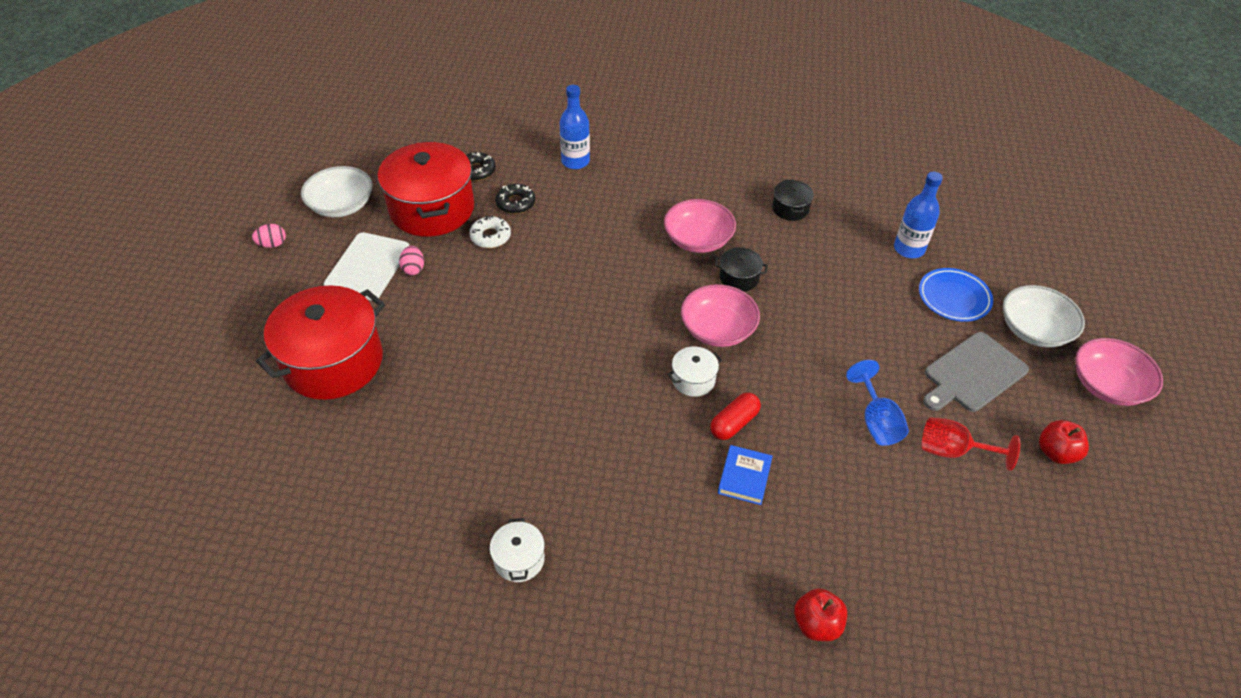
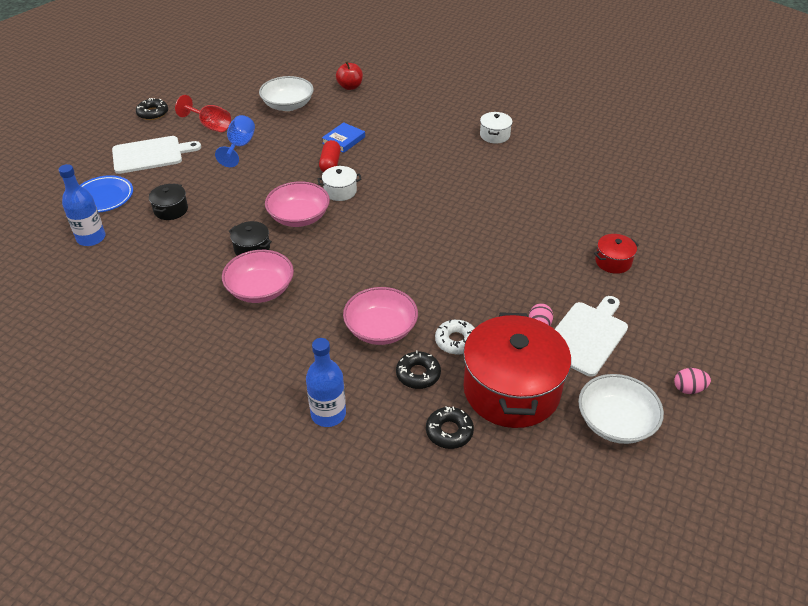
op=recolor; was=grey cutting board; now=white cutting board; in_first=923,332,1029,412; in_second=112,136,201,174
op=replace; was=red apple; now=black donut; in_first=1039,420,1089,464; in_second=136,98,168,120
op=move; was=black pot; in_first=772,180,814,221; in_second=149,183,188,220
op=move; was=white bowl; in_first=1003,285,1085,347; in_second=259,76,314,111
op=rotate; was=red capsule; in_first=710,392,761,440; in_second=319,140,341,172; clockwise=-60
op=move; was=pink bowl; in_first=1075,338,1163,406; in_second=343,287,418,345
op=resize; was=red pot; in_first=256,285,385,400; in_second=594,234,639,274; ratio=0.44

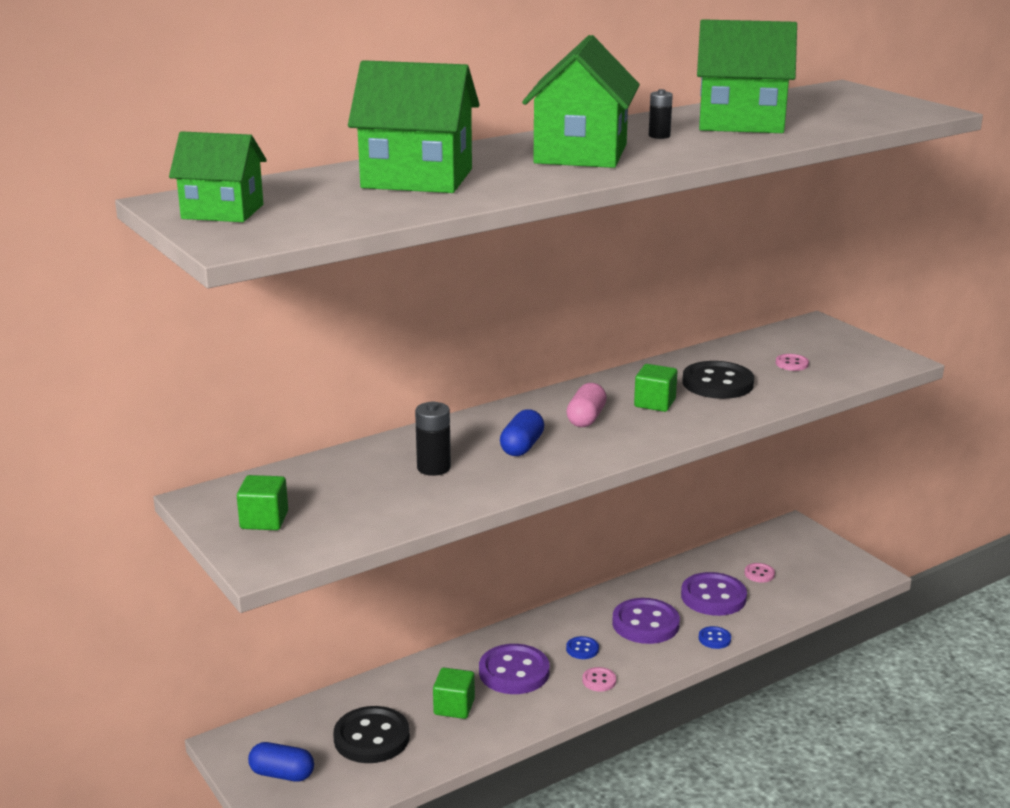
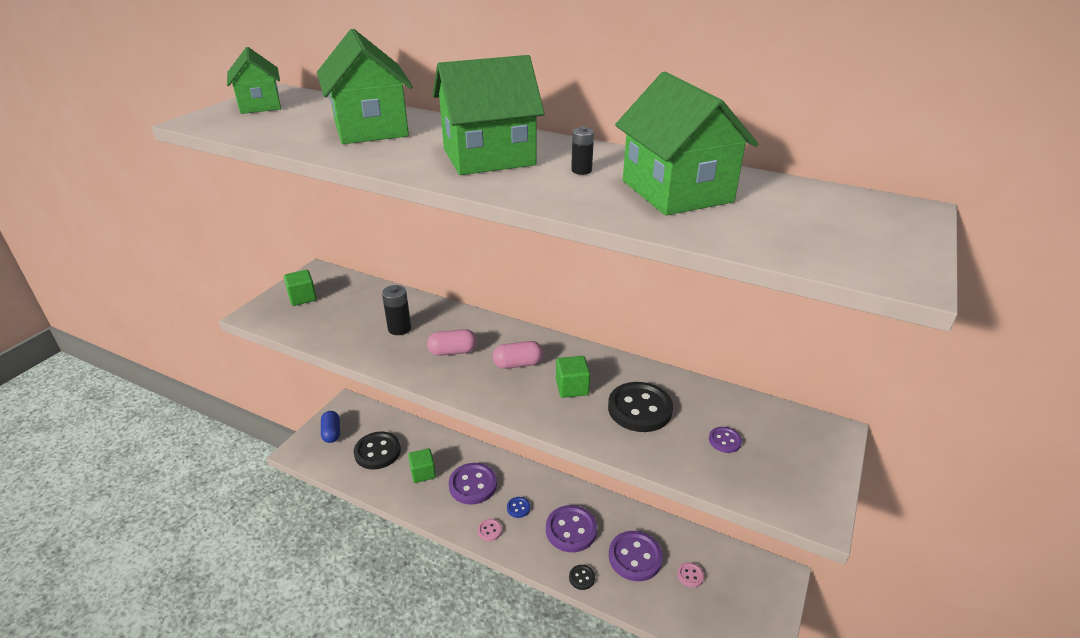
op=recolor; was=blue capsule; now=pink capsule; in_first=500,409,544,456; in_second=427,329,477,356
op=recolor; was=blue button; now=black button; in_first=699,626,731,649; in_second=569,565,595,590
op=recolor; was=pink button; now=purple button; in_first=776,354,809,371; in_second=709,427,742,453

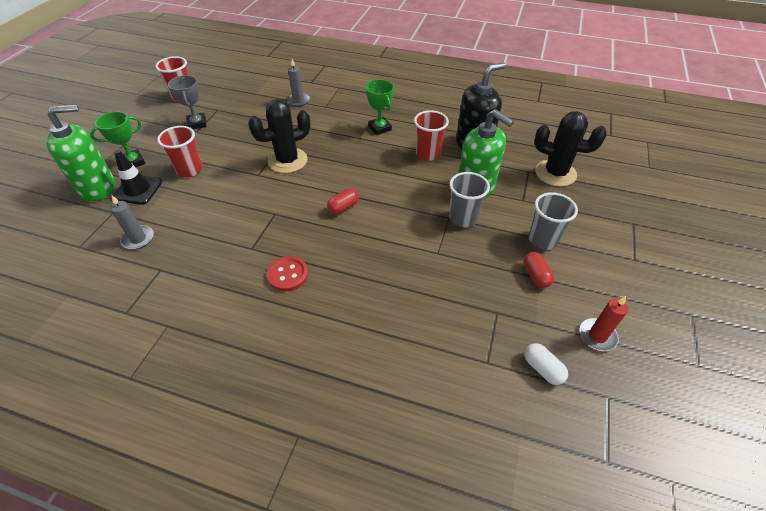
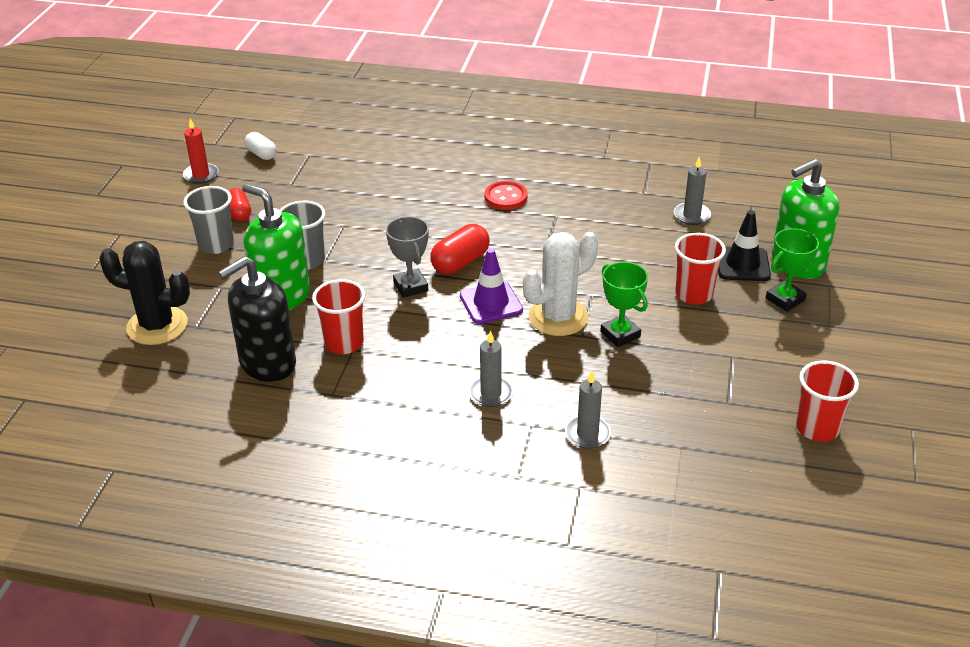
op=move; was=grey trophy; in_first=168,75,207,129; in_second=386,216,429,298
op=resize; was=red capsule; in_first=327,188,359,214; in_second=430,224,490,274; ratio=1.52
op=insert; now=purple traffic cone; in_second=460,248,523,324
op=insert; now=grey candle; in_second=469,331,513,407
op=recolor; was=black cactus; now=white cactus; in_first=248,99,311,173; in_second=523,232,598,336
op=move; was=green trophy; in_first=366,79,394,135; in_second=600,262,648,347

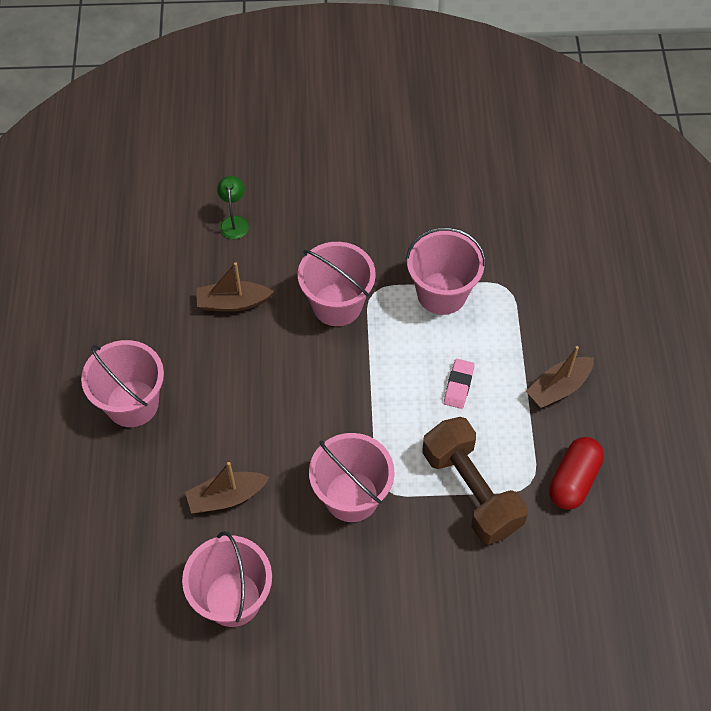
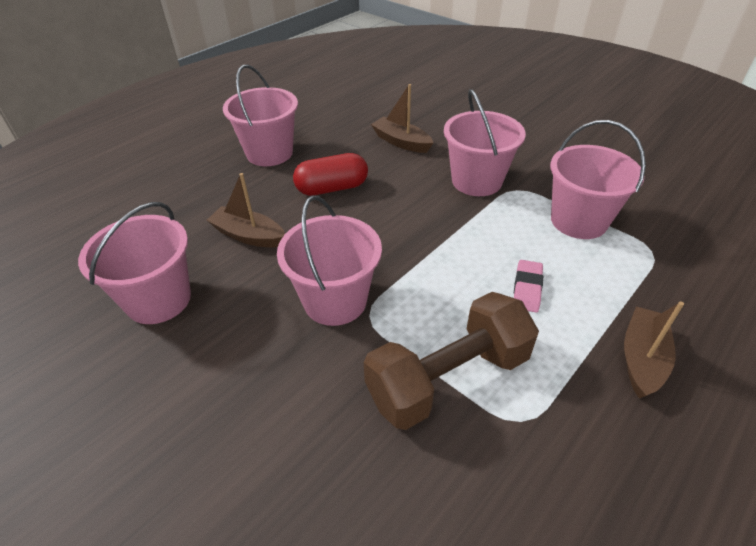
op=move; was=red capsule; in_first=549,437,604,510; in_second=293,153,368,196
op=rotate; was=brown dumbbell; in_first=422,417,528,545; in_second=364,292,539,430; clockwise=45
op=rotate; was=pink eraser; in_first=444,359,475,409; in_second=514,260,543,312; clockwise=-45
op=rotate; was=brown boat; in_first=526,346,594,408; in_second=624,301,684,398; clockwise=105
op=delete; was=green lamp; in_first=217,176,249,239

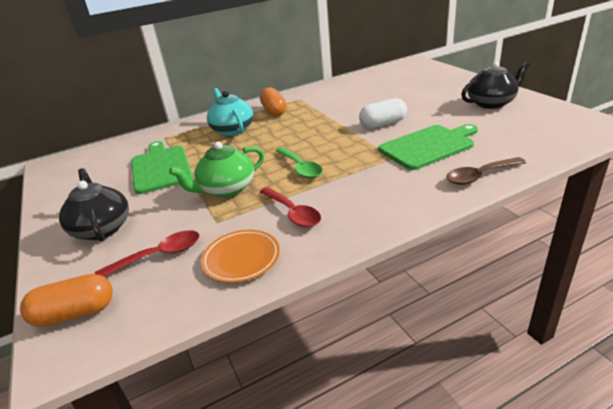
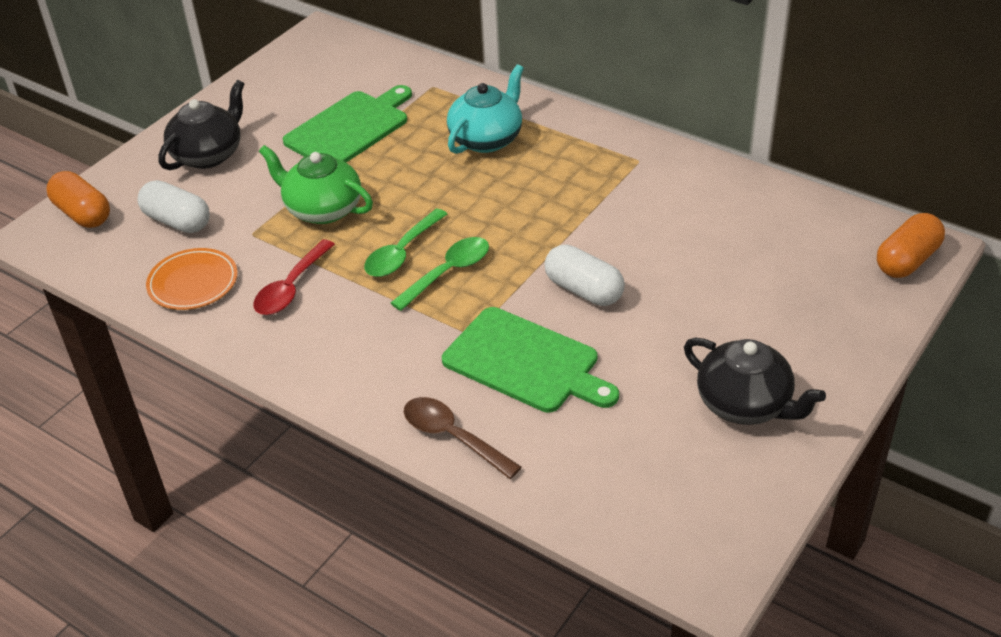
op=replace; was=red spoon; now=white capsule; in_first=95,230,200,277; in_second=138,180,210,233
op=insert; now=green spoon; in_second=391,237,489,311
op=move; was=orange capsule; in_first=260,87,287,117; in_second=877,213,945,278

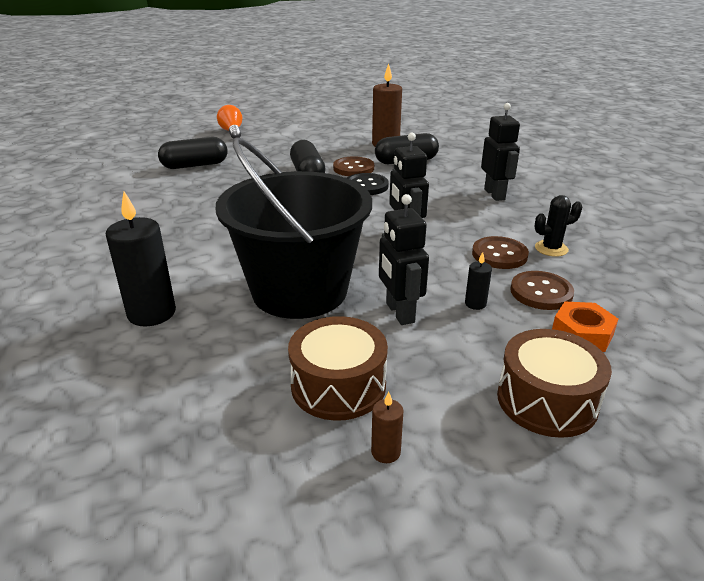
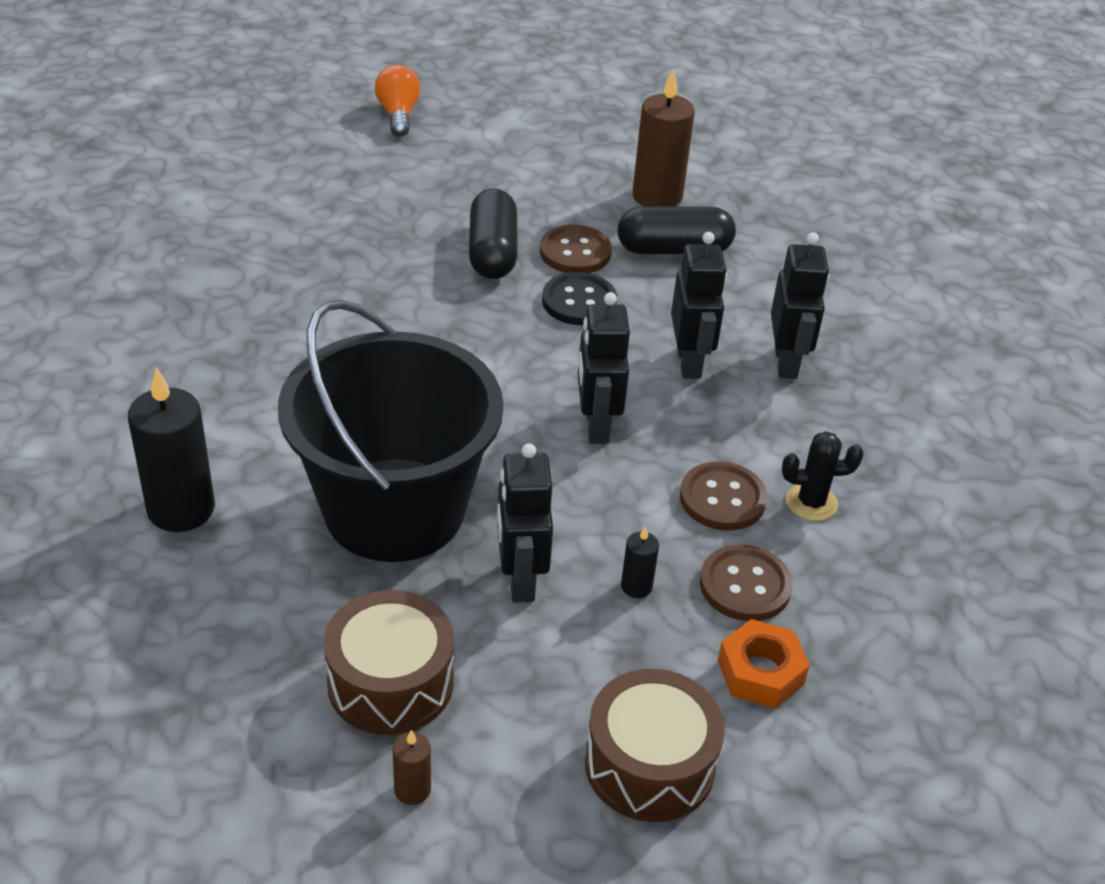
op=insert; now=black robot; in_second=671,232,727,379
op=delete; was=black capsule; in_first=158,137,228,169

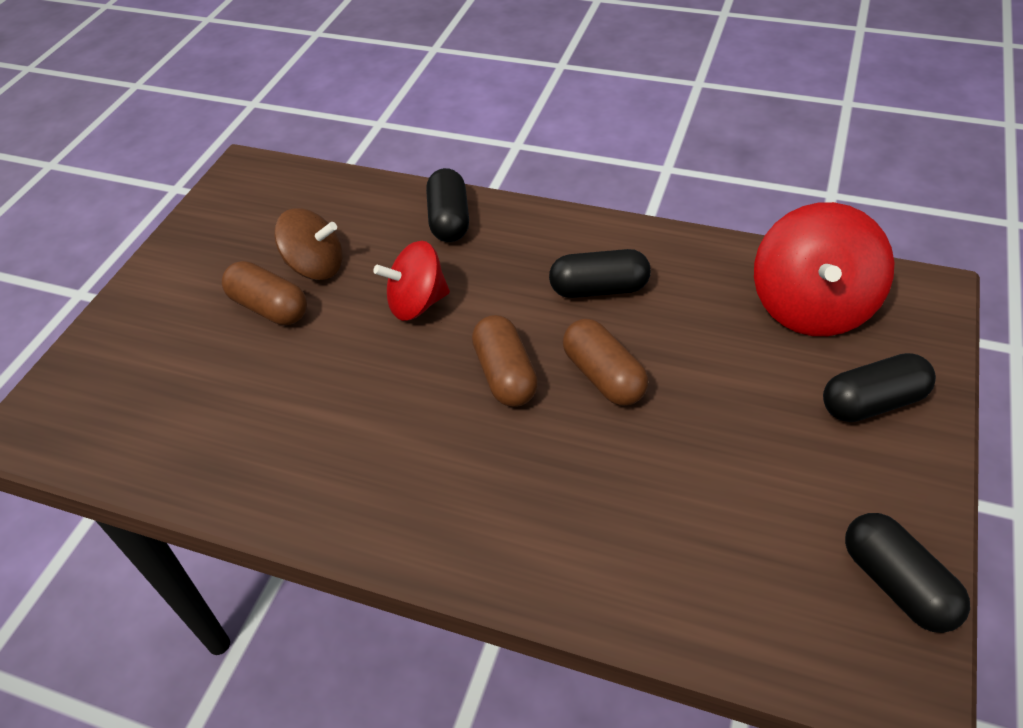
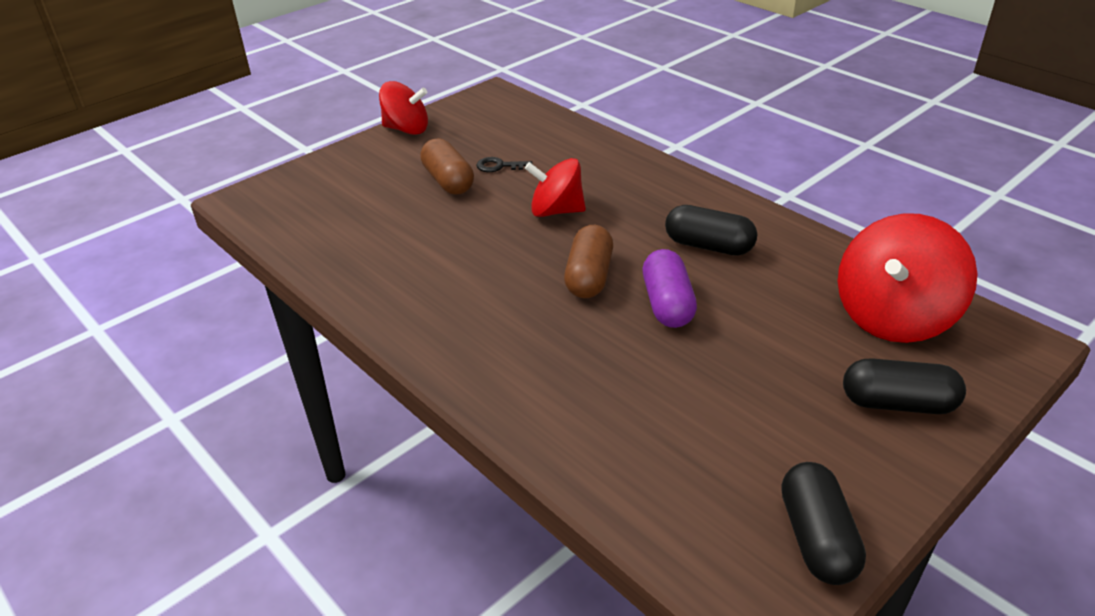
op=insert; now=red spinning top; in_second=379,81,428,135
op=replace; was=brown spinning top; now=black key; in_first=274,208,342,280; in_second=476,157,532,172
op=recolor; was=brown capsule; now=purple capsule; in_first=563,319,649,406; in_second=643,249,697,328
op=delete; was=black capsule; in_first=426,168,469,242

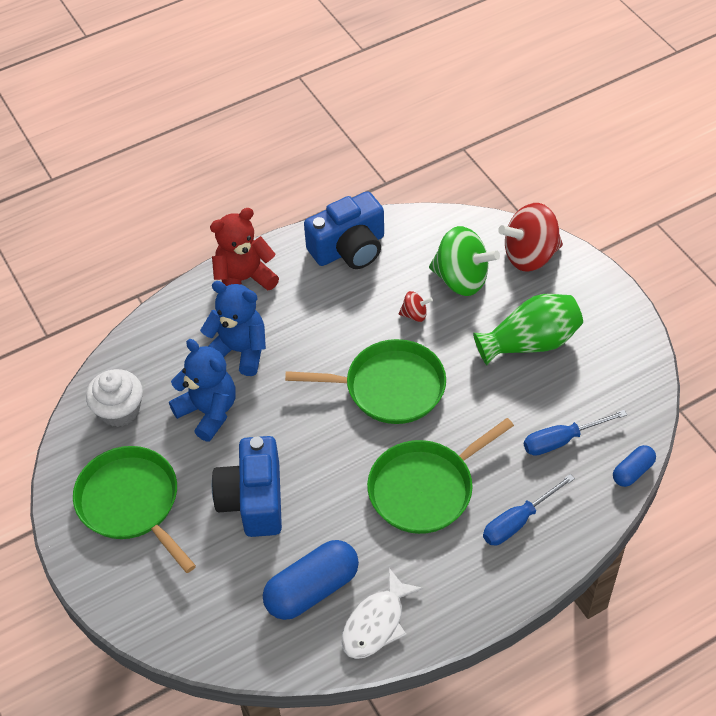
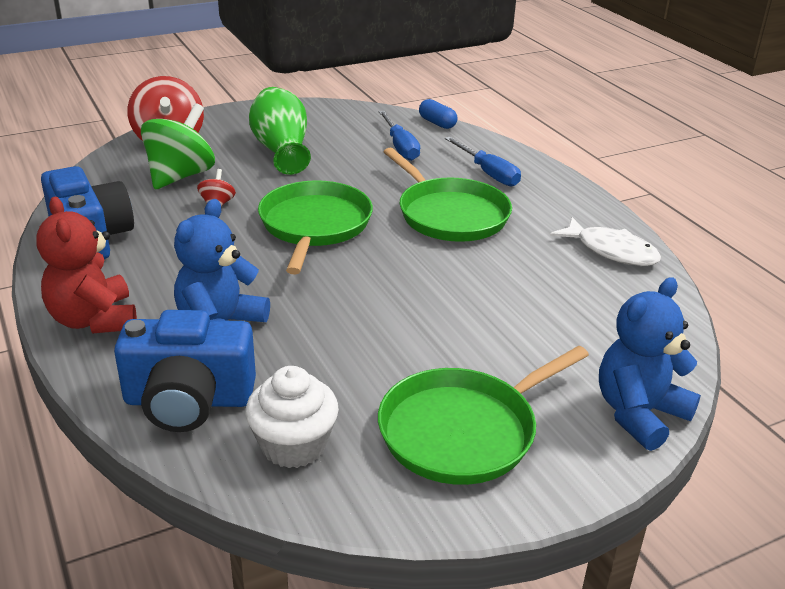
op=move; was=blue camera; in_first=212,436,282,537; in_second=114,310,256,432
op=move; was=blue teddy bear; in_first=169,339,236,442; in_second=599,277,701,451
op=delete; was=blue capsule; in_first=263,540,359,620

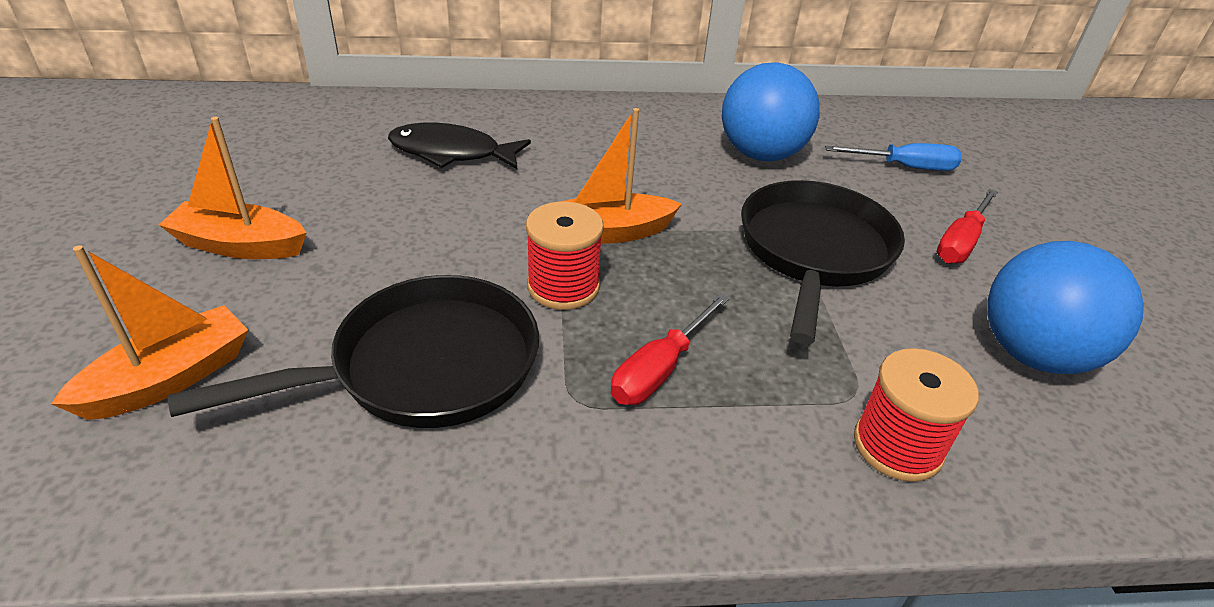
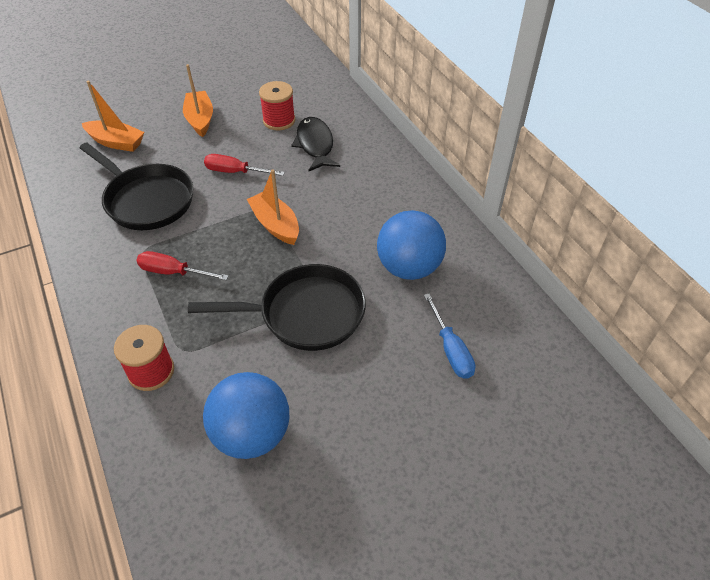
op=move; was=red screwdriver; in_first=937,189,998,264; in_second=204,154,285,176
op=move; was=red spool; in_first=526,202,604,310; in_second=259,81,295,130

